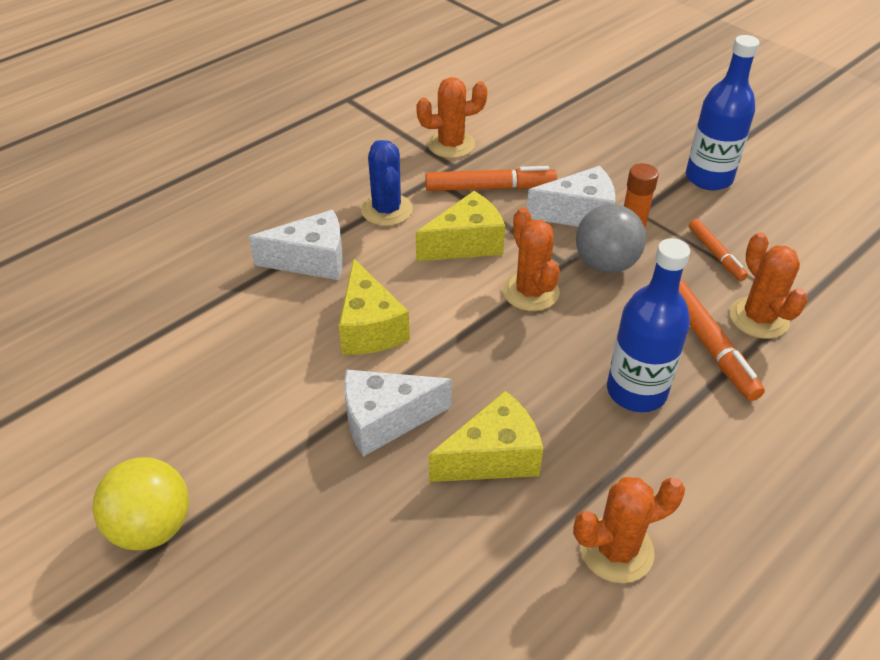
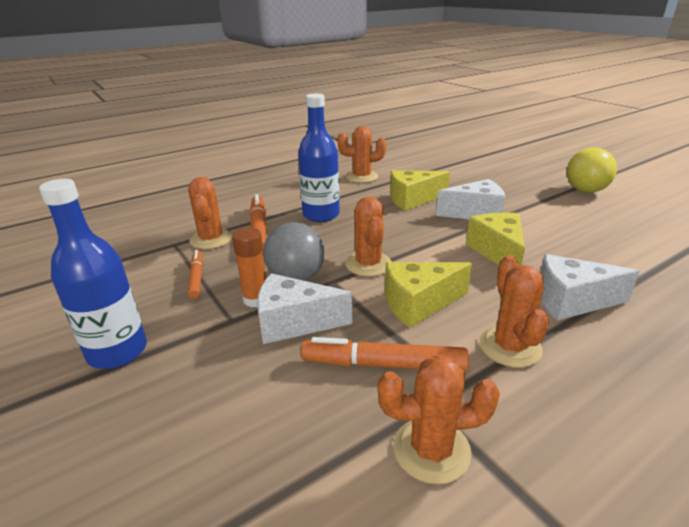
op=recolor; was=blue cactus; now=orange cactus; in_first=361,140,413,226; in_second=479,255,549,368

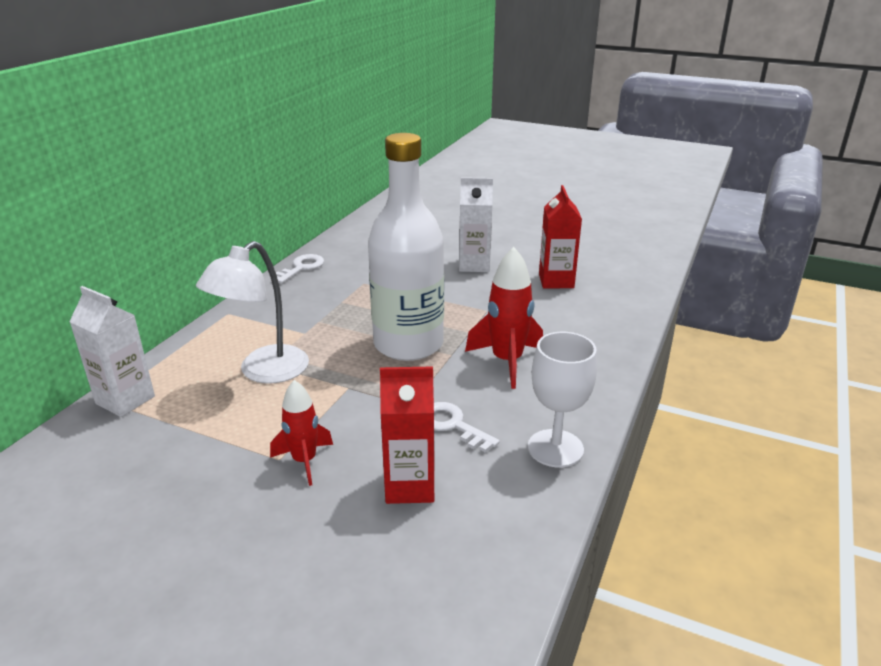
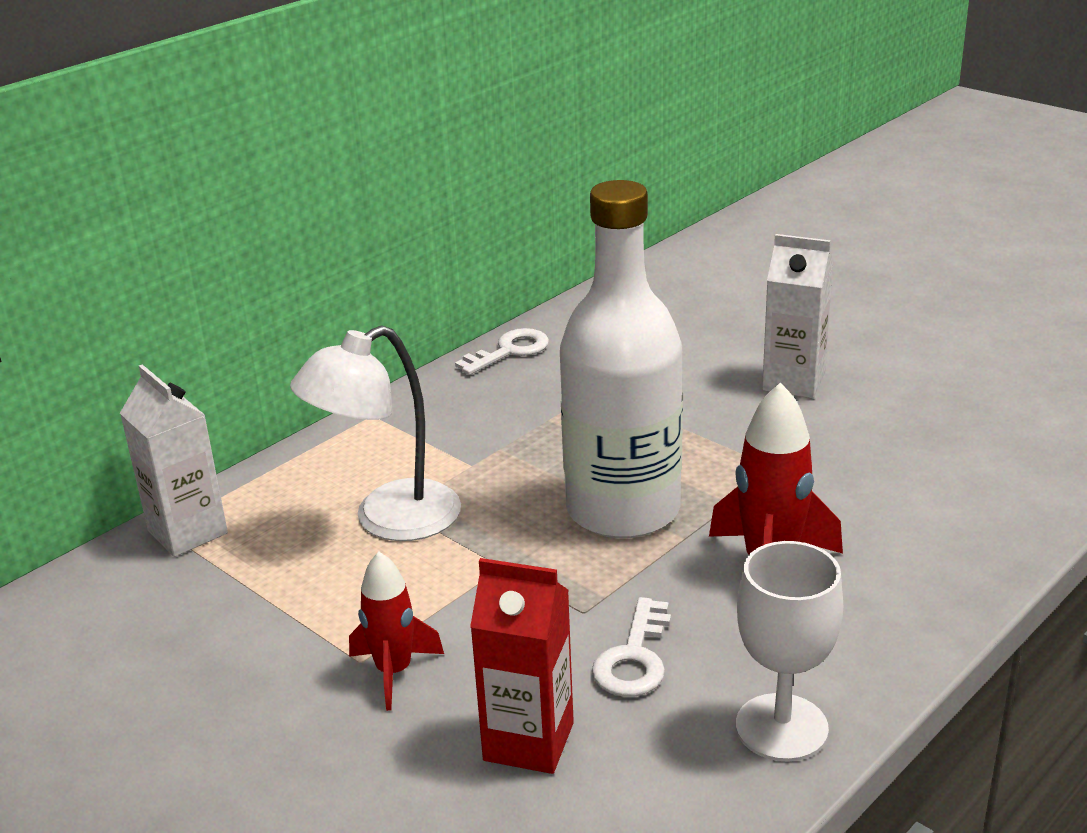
op=rotate; was=white key; in_first=434,402,500,453; in_second=592,597,671,697; clockwise=-135
op=delete; was=red carton; in_first=539,185,582,288

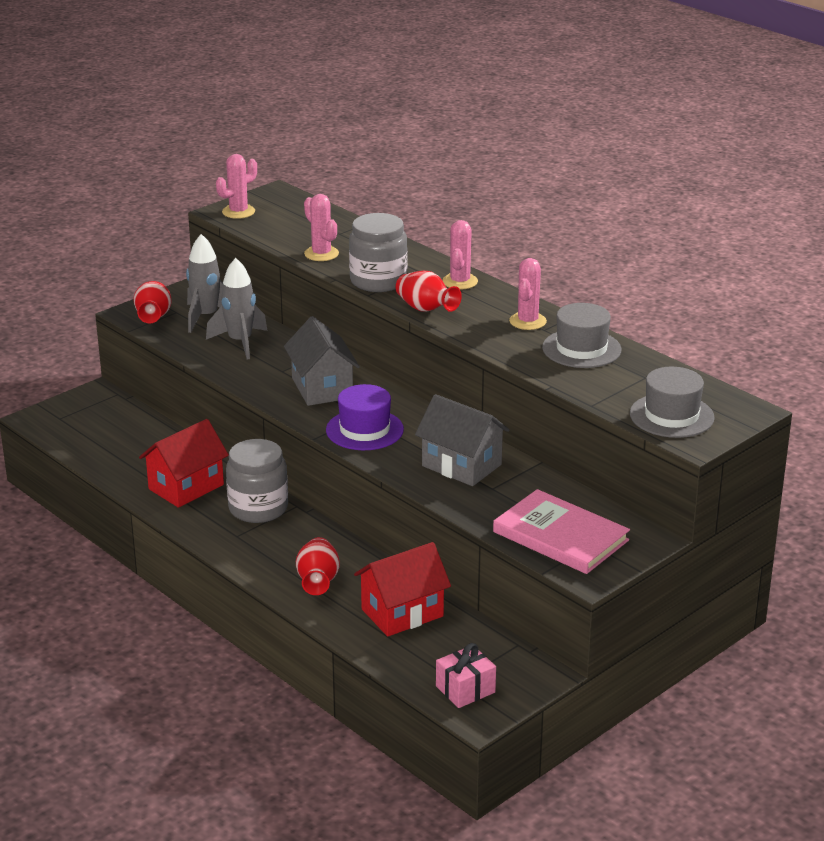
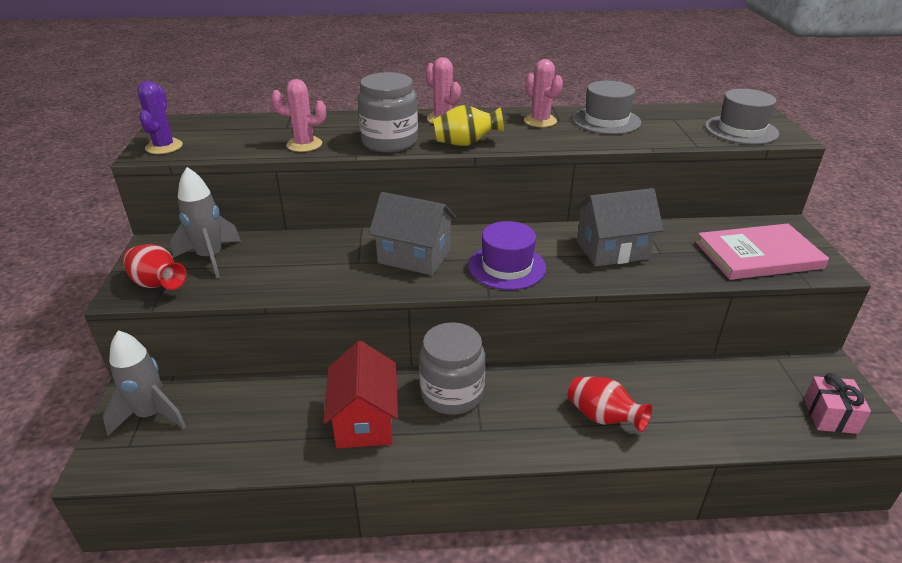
op=move; was=grey rocket; in_first=206,258,267,359; in_second=103,331,186,436
op=recolor; was=pink cactus; now=purple cactus; in_first=216,154,257,219; in_second=137,81,183,154
op=recolor; was=red vase; now=yellow vase; in_first=396,271,462,312; in_second=433,105,504,146
op=delete; was=red house; in_first=354,542,451,637

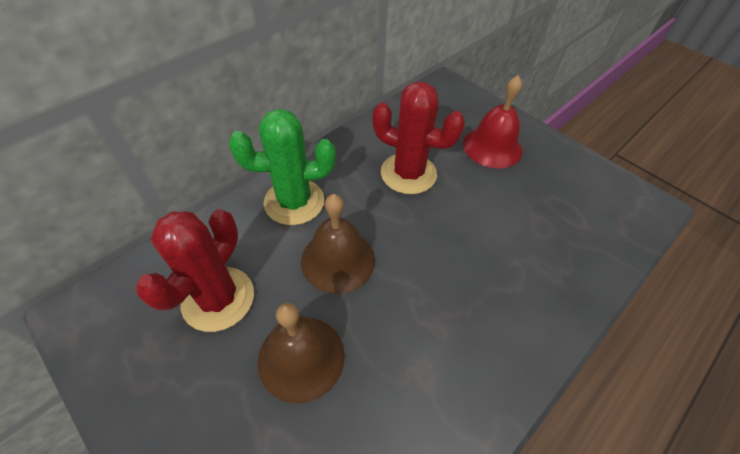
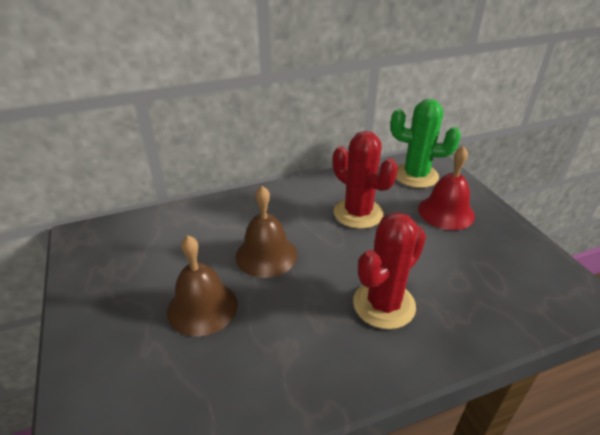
op=move; was=red cactus; in_first=135,209,254,332; in_second=353,212,426,329
op=move; was=green cactus; in_first=229,109,336,225; in_second=390,99,461,188

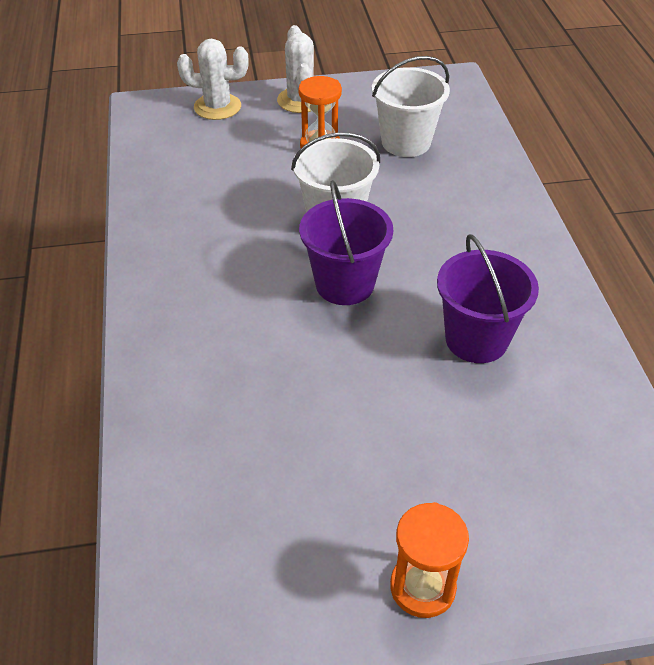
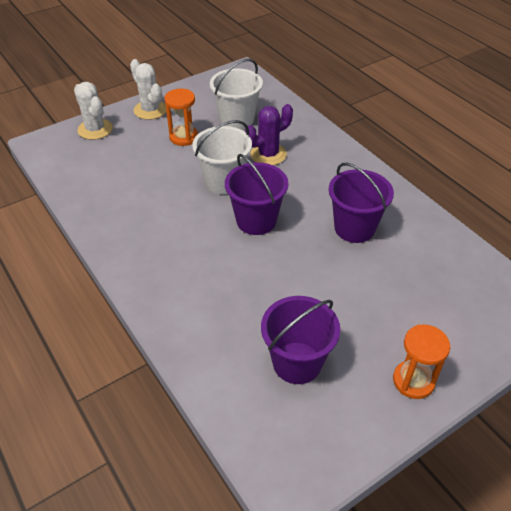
op=rotate; was=white cactus; in_first=177,38,249,120; in_second=74,82,113,140; clockwise=75
op=insert; now=purple cactus; in_second=245,104,293,165
op=insert; now=purple bucket; in_second=261,296,340,384

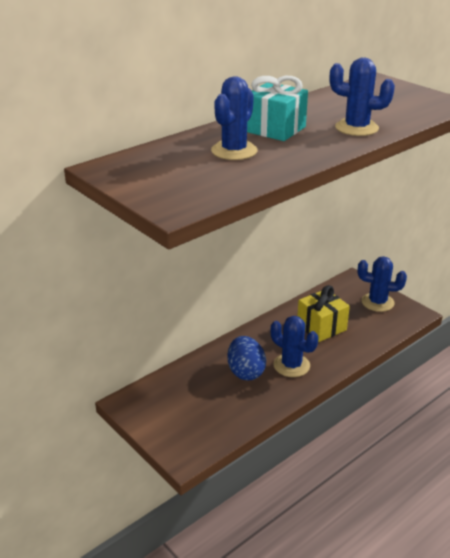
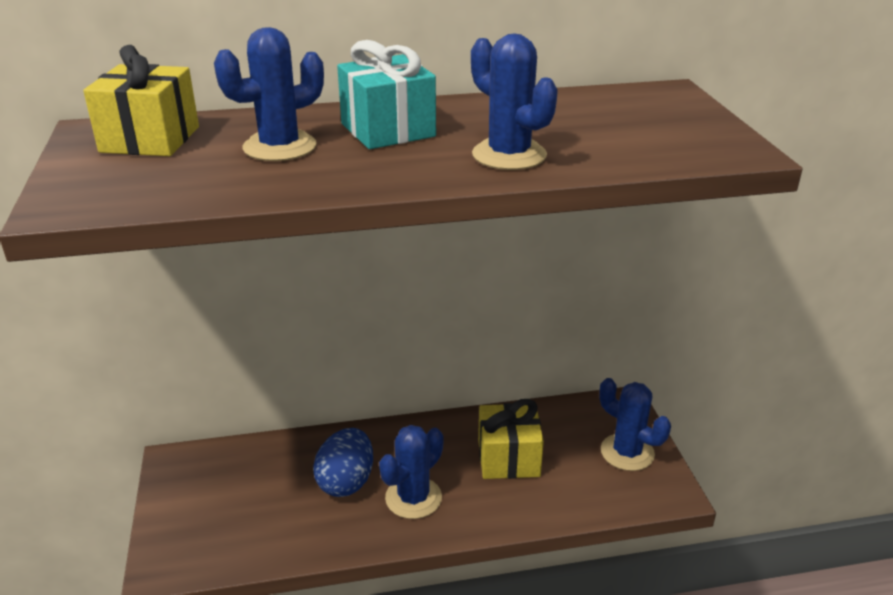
op=insert; now=yellow gift; in_second=83,45,199,156
op=rotate; was=blue cactus; in_first=271,316,318,377; in_second=379,425,443,519; clockwise=60

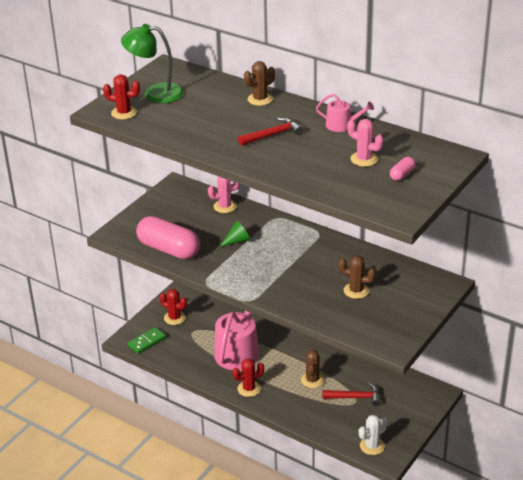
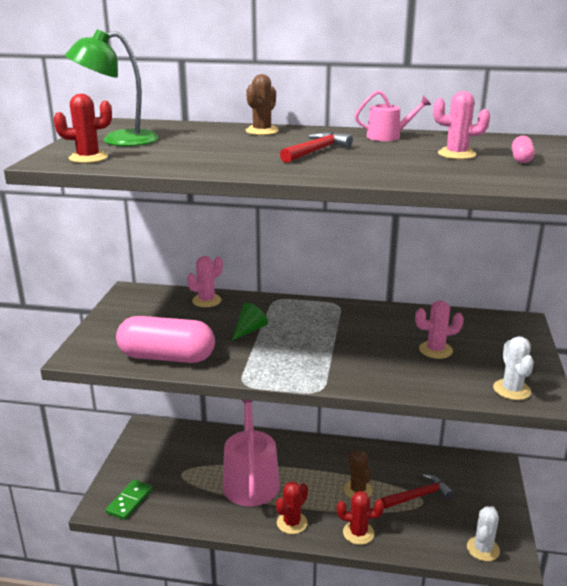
op=move; was=red cactus; in_first=160,289,187,325; in_second=337,491,384,545
op=recolor; was=brown cactus; now=pink cactus; in_first=338,256,376,299; in_second=415,300,464,359
op=insert; now=white cactus; in_second=493,336,534,400

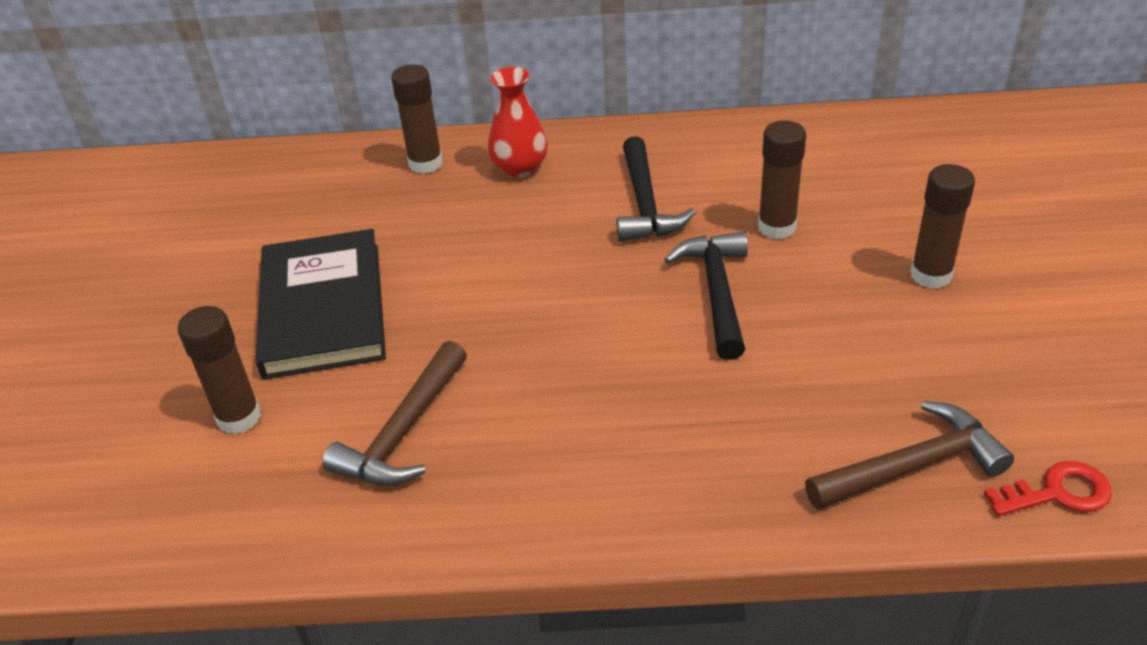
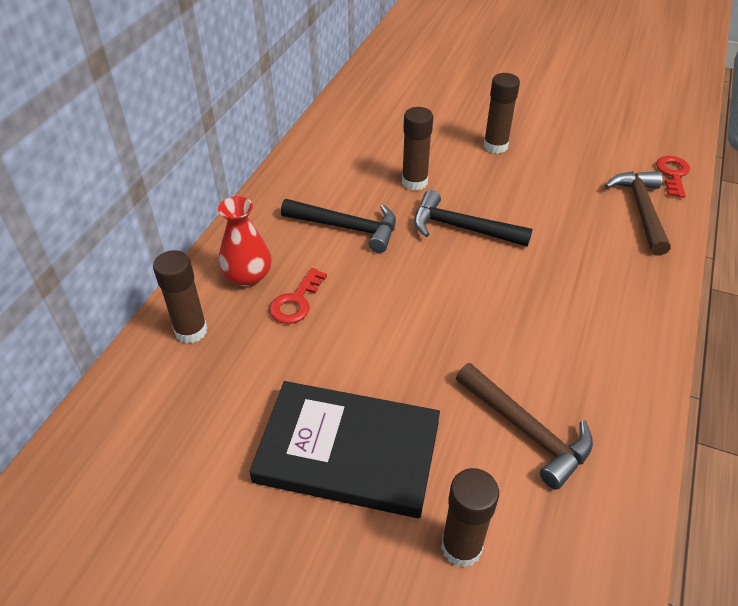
op=insert; now=red key; in_second=269,268,327,324

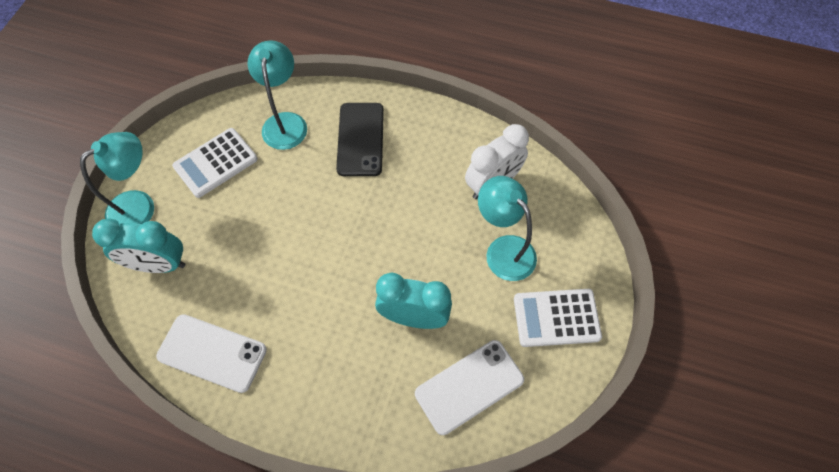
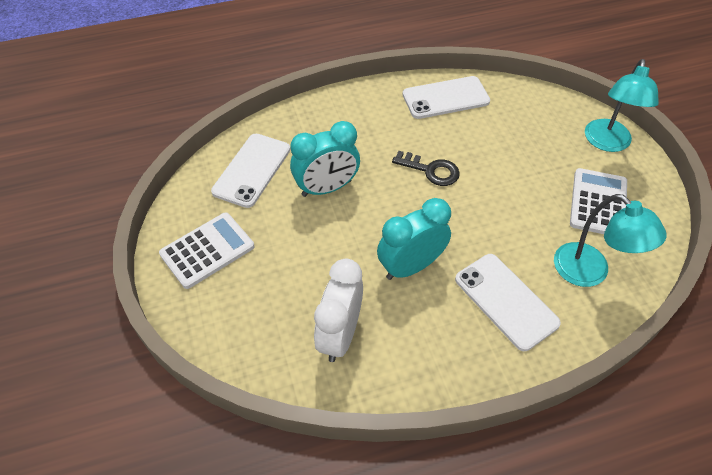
op=move; was=turquoise clock; in_first=92,219,185,273; in_second=377,198,451,280
op=insert; now=black key; in_second=392,151,460,186
op=recolor; was=black phone; now=white phone; in_first=336,103,384,176; in_second=455,254,561,351
op=delete; was=turquoise lamp; in_first=478,176,537,281

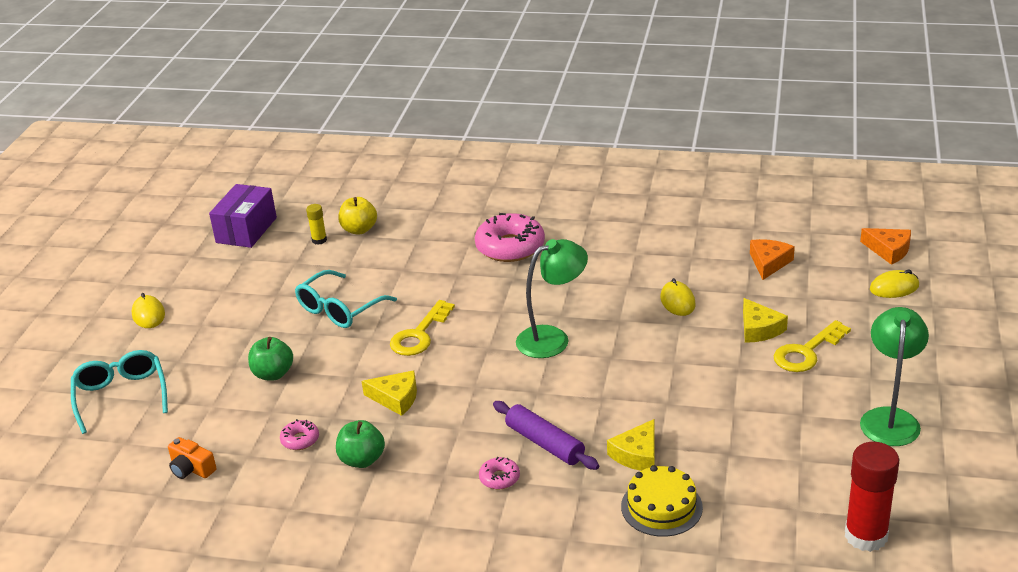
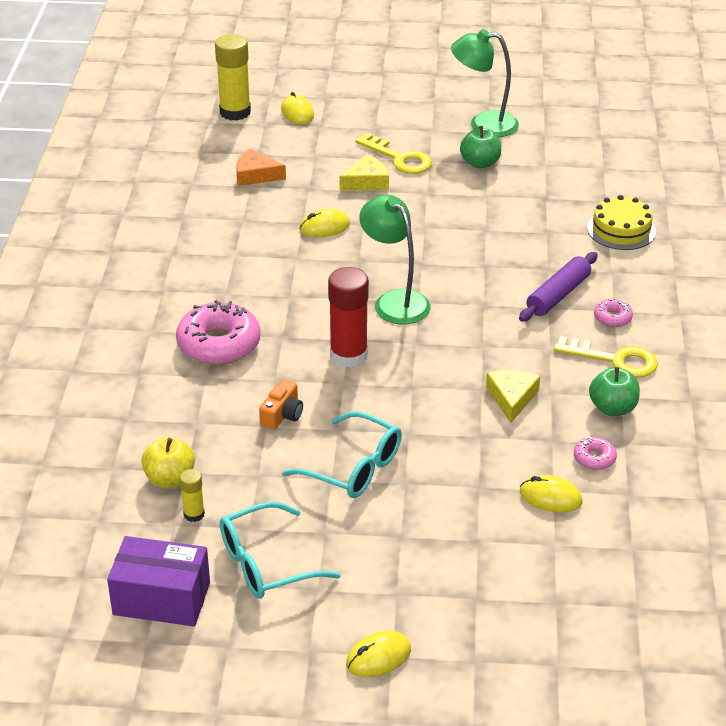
op=replace; was=orange cheese; now=yellow glue stick; in_first=860,228,911,265; in_second=215,34,251,121
op=move; was=turquoise glasses; in_first=71,350,168,434; in_second=220,502,341,599
op=move; was=orange camera; in_first=168,437,216,479; in_second=259,379,303,430
op=move; was=red glue stick; in_first=845,442,899,552; in_second=328,267,369,368
op=move; was=green apple; in_first=248,337,293,381; in_second=460,126,501,169
op=insert; now=yellow mouse; in_second=520,475,582,513
op=move; was=yellow key; in_first=390,300,455,356; in_second=554,336,658,378
op=delete; was=yellow cheese; in_first=607,419,655,471

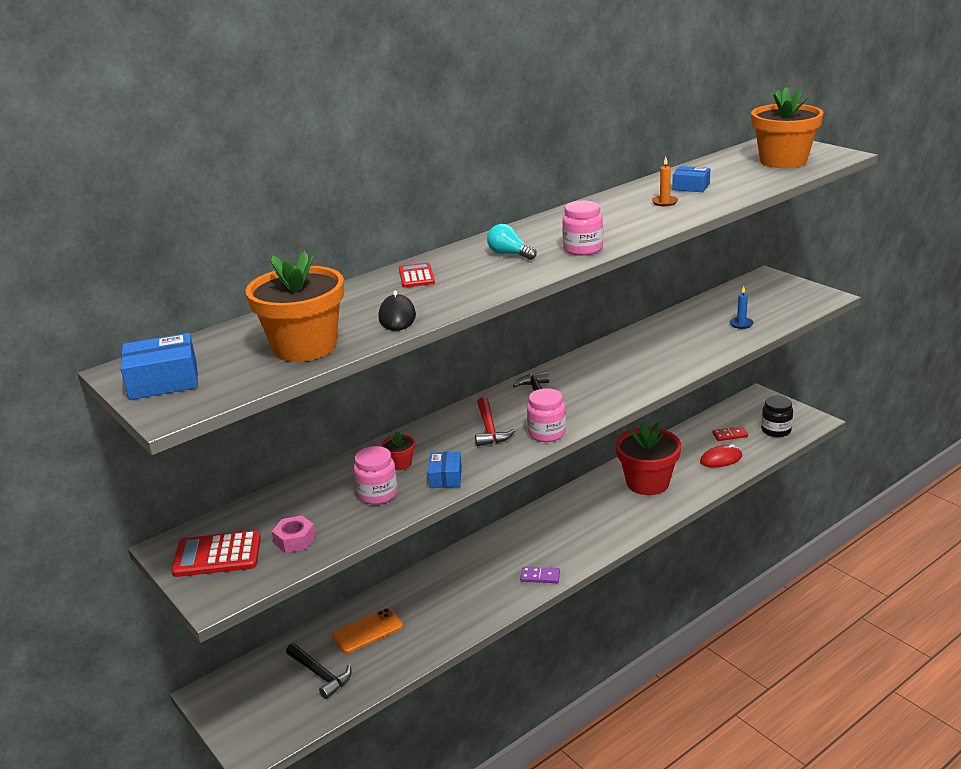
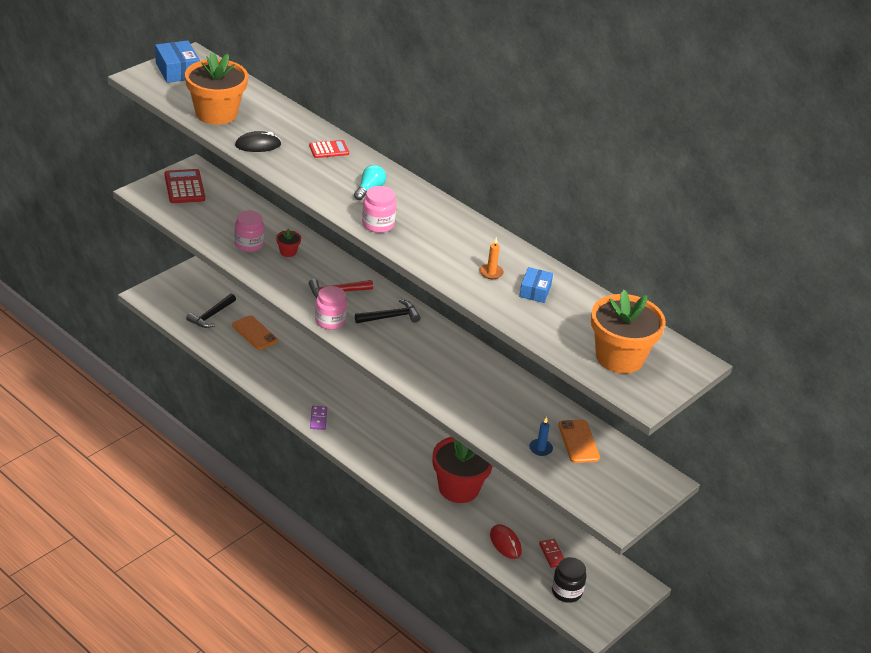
op=insert; now=orange phone; in_second=558,420,600,463
op=delete; was=pink nut; in_first=272,516,316,553
op=delete; was=blue box; in_first=428,451,462,488

